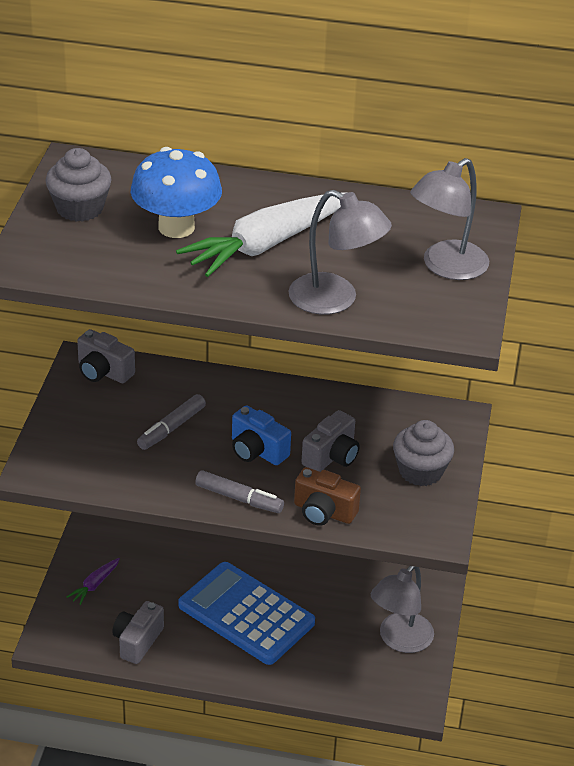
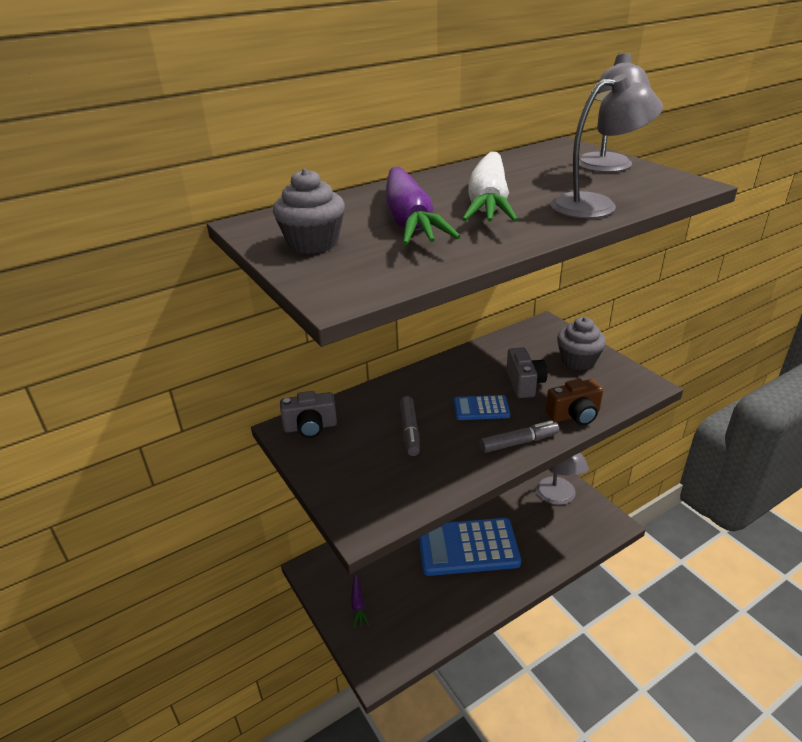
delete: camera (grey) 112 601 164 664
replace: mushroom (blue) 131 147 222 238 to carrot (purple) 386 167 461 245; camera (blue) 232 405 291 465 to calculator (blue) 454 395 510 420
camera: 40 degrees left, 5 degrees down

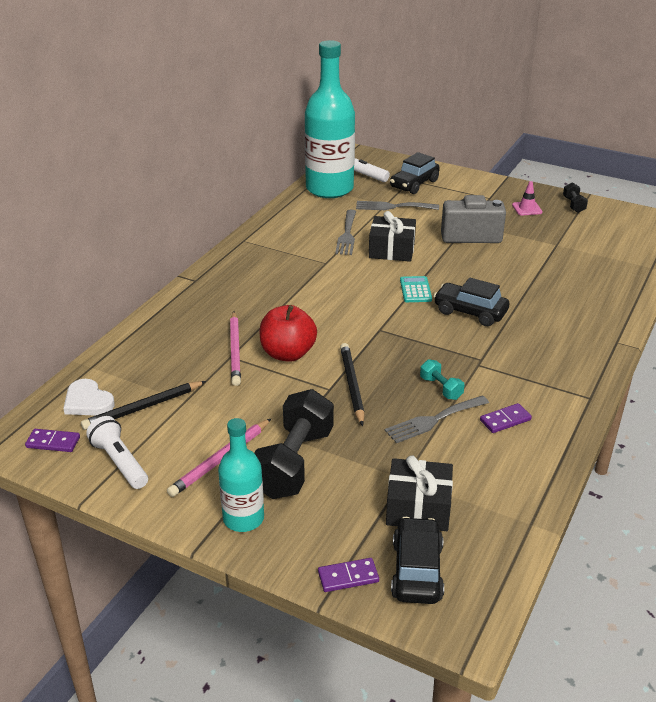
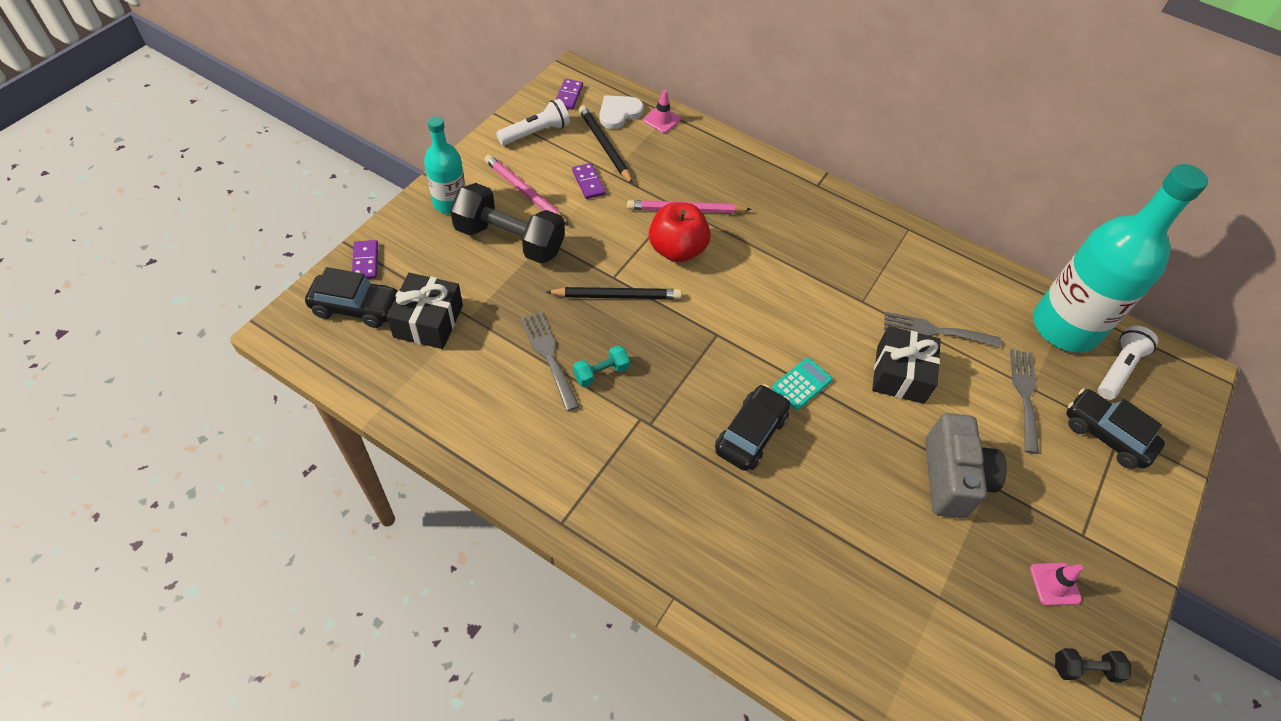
insert: traffic cone (pink) 643 90 681 133
move: domino (purple) 480 403 532 433 to 572 163 606 199
rotate: calculator (turquoise) 400 276 432 302 = 772 358 833 410 45 degrees counterclockwise
camera: 90 degrees right, 20 degrees up

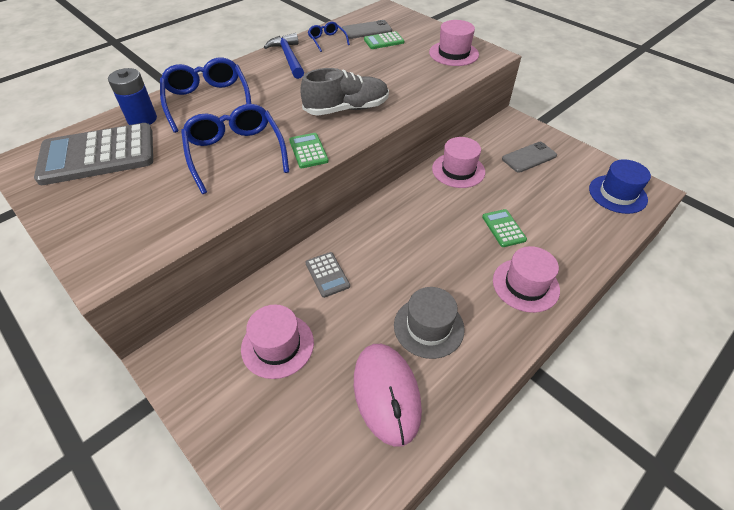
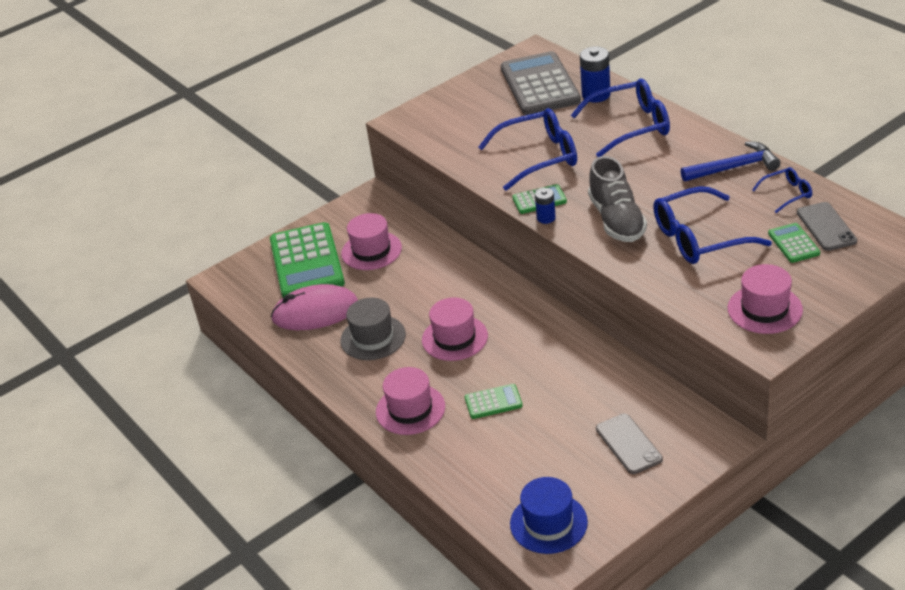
delete: calculator (grey) 305 252 350 298
insert: glasses (blue) 653 186 772 264; battery (blue) 535 188 556 224; calculator (green) 270 222 345 297
move: hat (pink) 432 137 485 188 to 422 297 488 361
camera: 100 degrees right, 10 degrees down

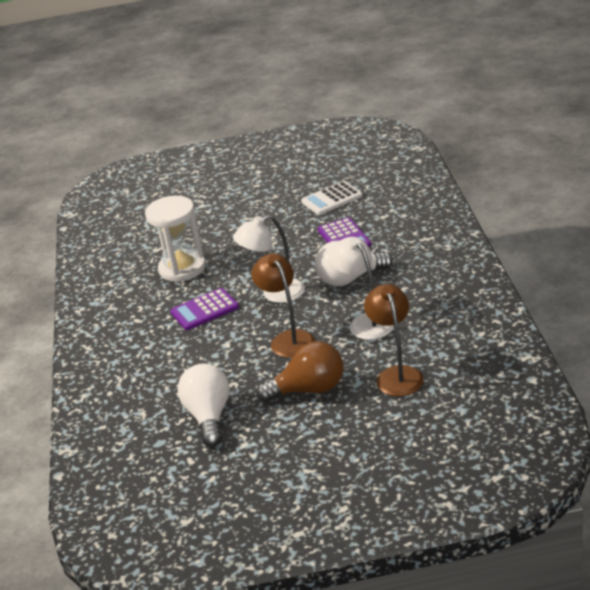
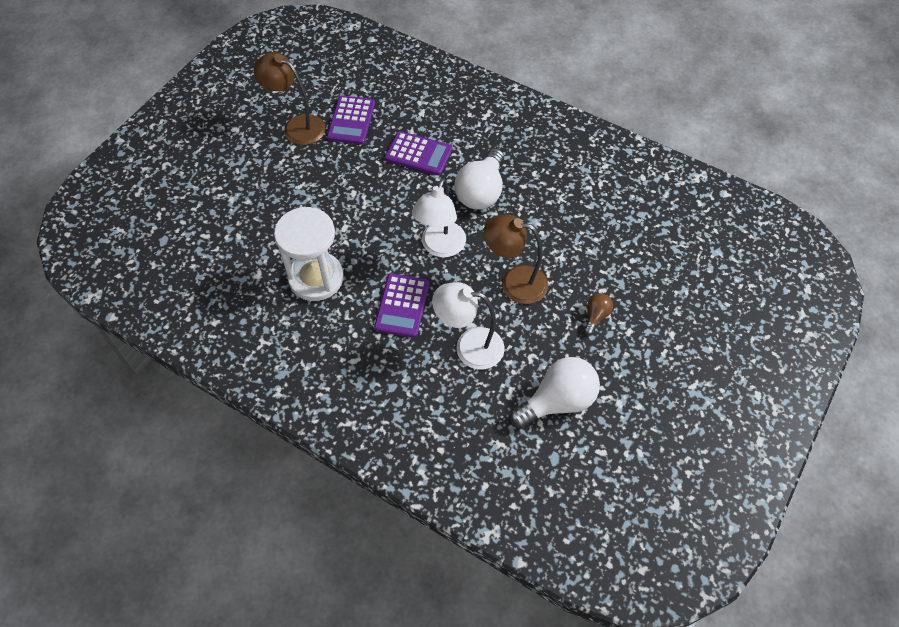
move: lamp (white) 330 237 394 340 to 432 282 504 370; lamp (brown) 364 284 424 396 to 254 52 325 145
recolor: calculator (white) 301 181 363 215 to calculator (purple) 327 95 375 144
rotate: light bulb (white) 177 364 230 447 = 509 357 600 429 120 degrees clockwise
resize: light bulb (brown) 256 341 343 402 = 584 293 613 335 x0.49
camera: 55 degrees left, 25 degrees up

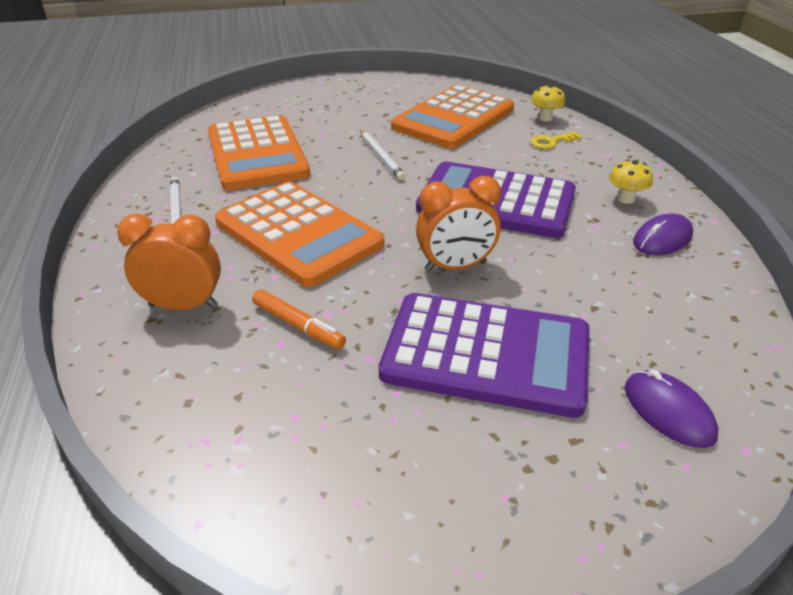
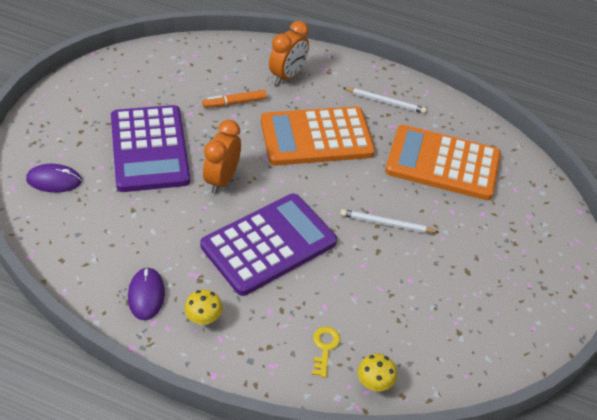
delete: calculator (orange) 391 85 514 149
rotate: calculator (purple) 379 293 590 418 = 111 105 190 192 60 degrees counterclockwise
camera: 120 degrees right, 10 degrees up

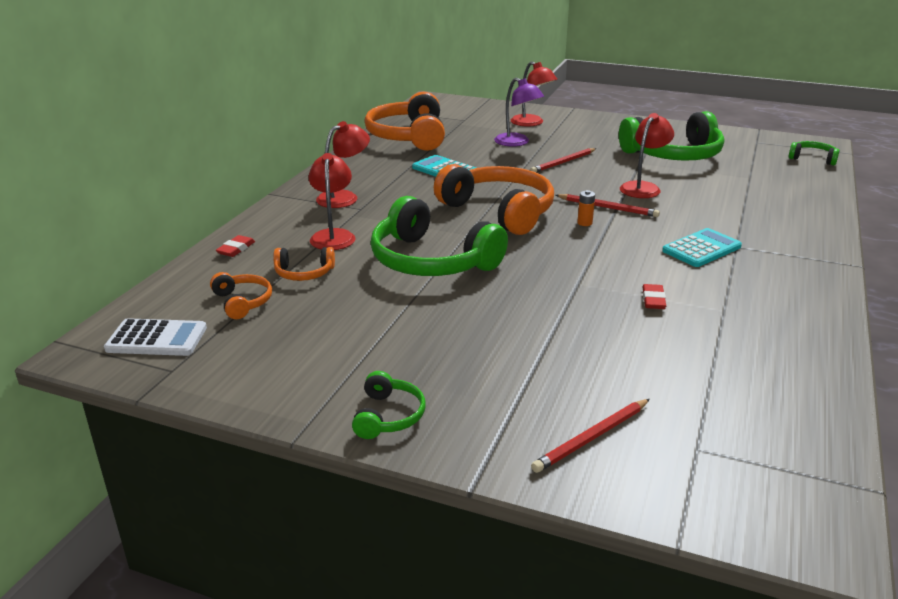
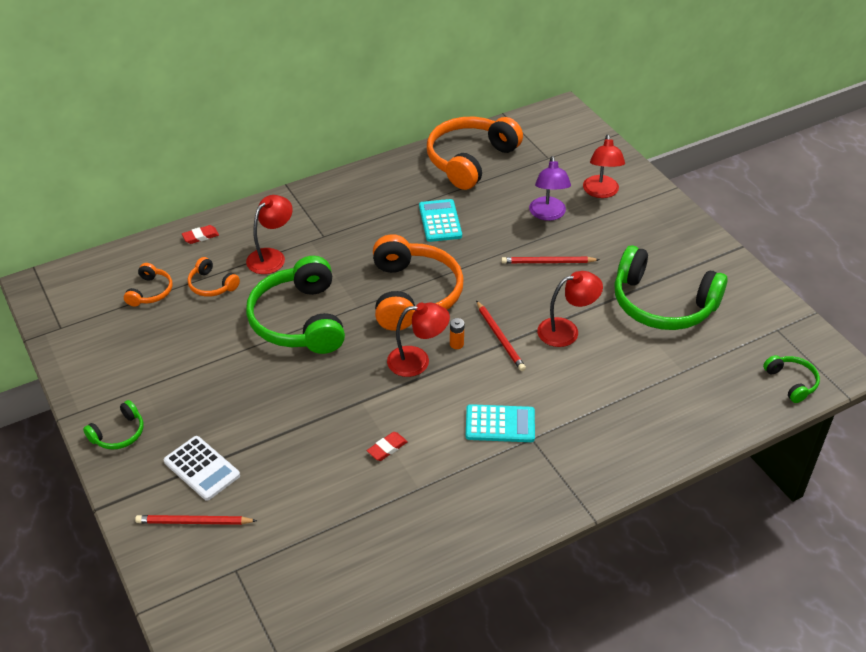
move: lamp (red) 316 121 370 208 to 387 302 450 377; calculator (white) 104 318 207 356 to 164 436 240 501
camera: 40 degrees right, 15 degrees up

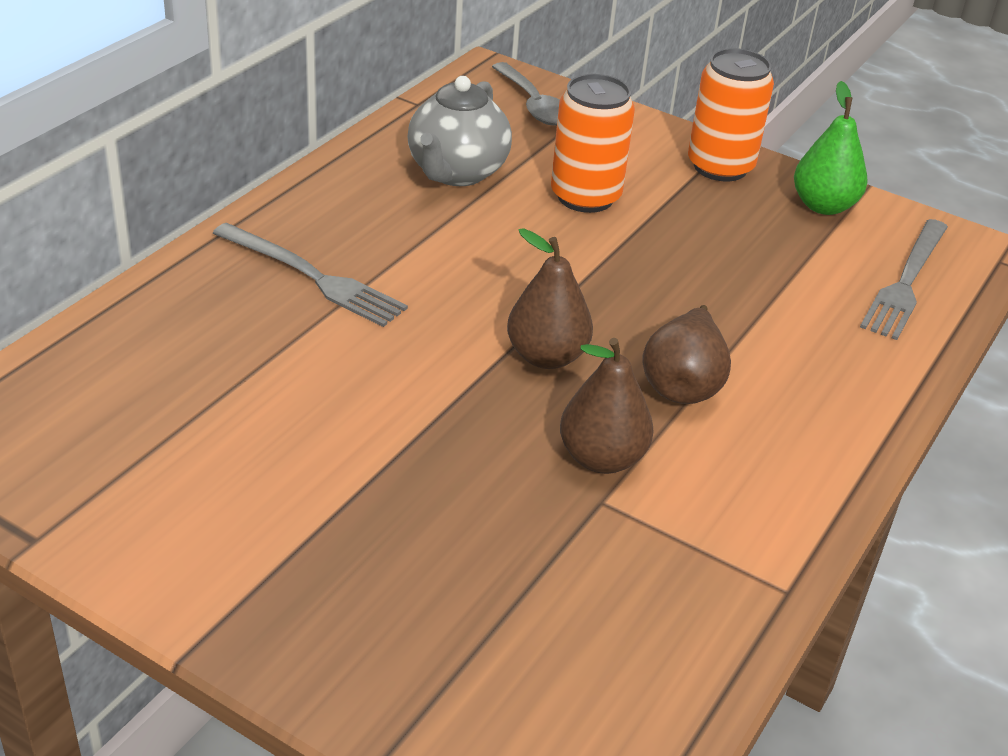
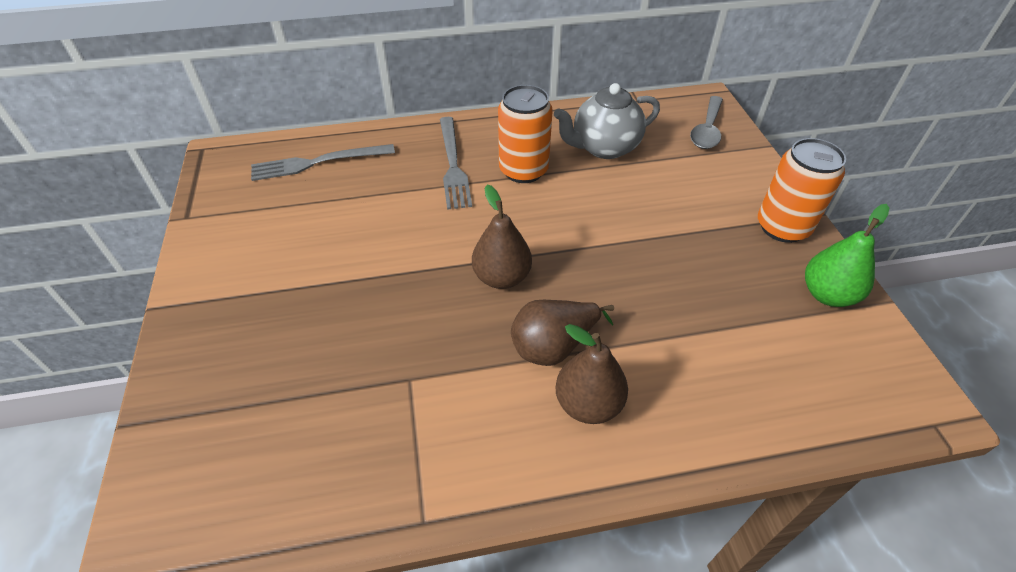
move: can (orange) 551 74 635 213 to 498 85 553 183; fork (grey) 860 219 948 340 to 251 144 395 181; pear (brown) 560 338 653 474 to 556 324 628 424
camera: 50 degrees right, 10 degrees up

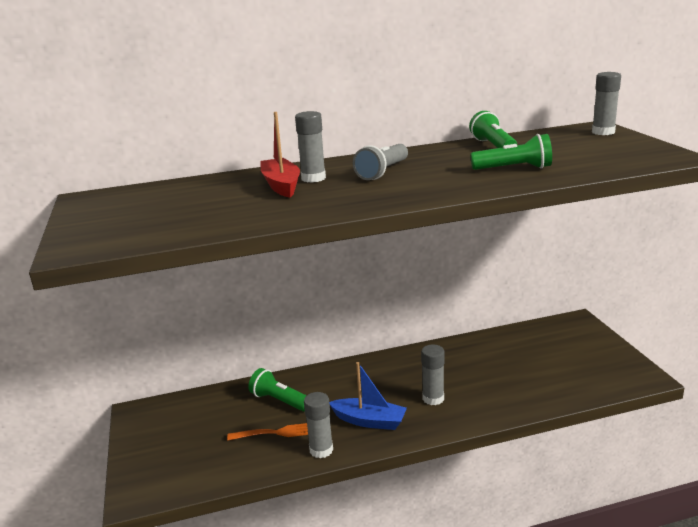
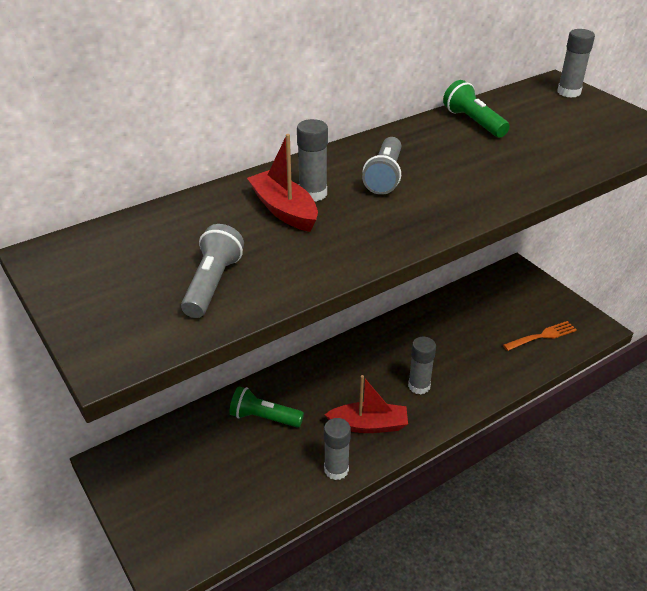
delete: flashlight (green) 471 134 552 170
insert: flashlight (grey) 181 224 244 318
move: fork (orange) 227 423 308 441 to 503 321 577 351
recolor: boat (blue) 329 362 407 430 to boat (red) 324 375 408 433
camera: 20 degrees left, 15 degrees up

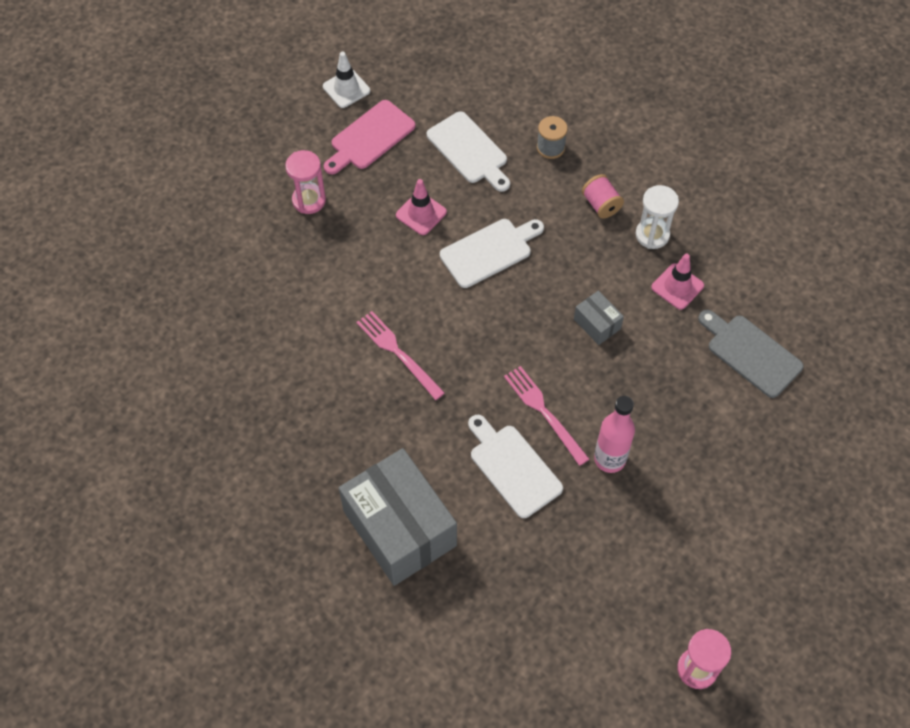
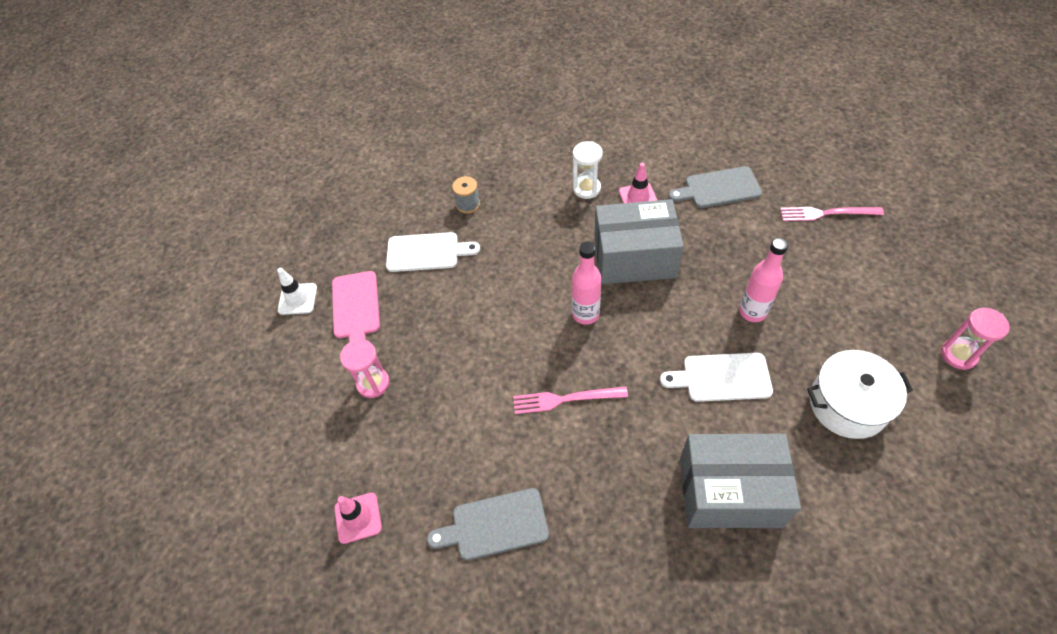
delete: spool (pink) 582 174 624 219; cutting board (white) 440 219 544 288
insert: bottle (pink) 572 241 602 325; pot (white) 807 350 913 439; cutting board (grey) 427 488 549 561
move: traffic cone (pink) 396 179 447 235 to 334 493 382 544; fork (pink) 504 366 589 466 to 780 207 884 221
resize: box (grey) 574 291 624 345 = 594 199 684 284 x2.30
camera: 50 degrees left, 5 degrees down

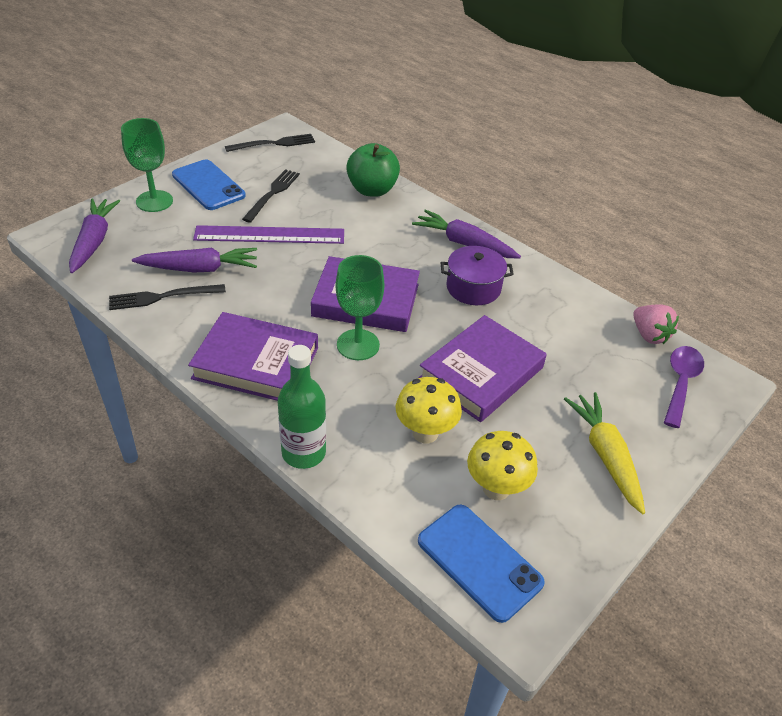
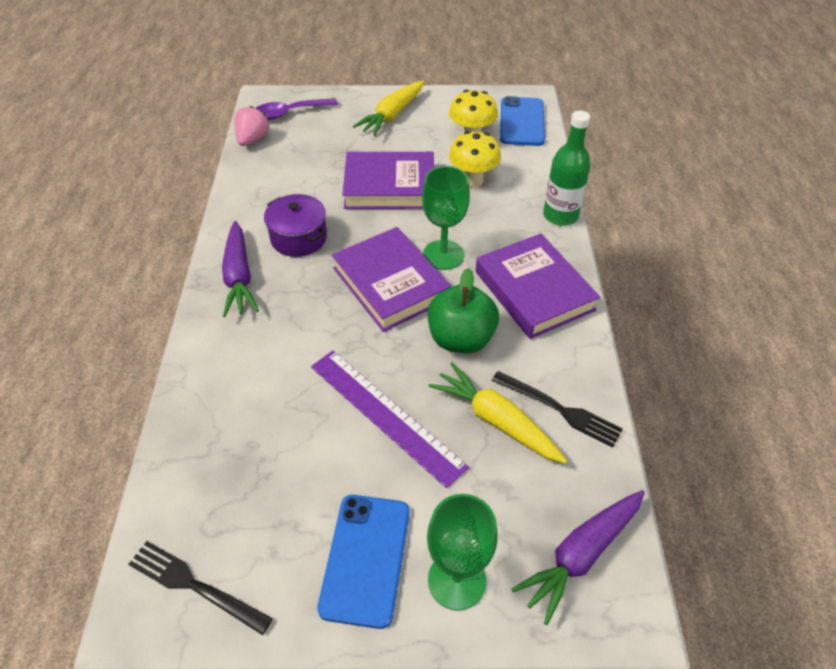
delete: fork (black) 242 169 300 223
move: apple (green) 346 143 400 197 to 428 268 499 353
recolor: carrot (purple) 132 248 257 272 to carrot (yellow) 429 362 567 464
camera: 130 degrees left, 5 degrees up

